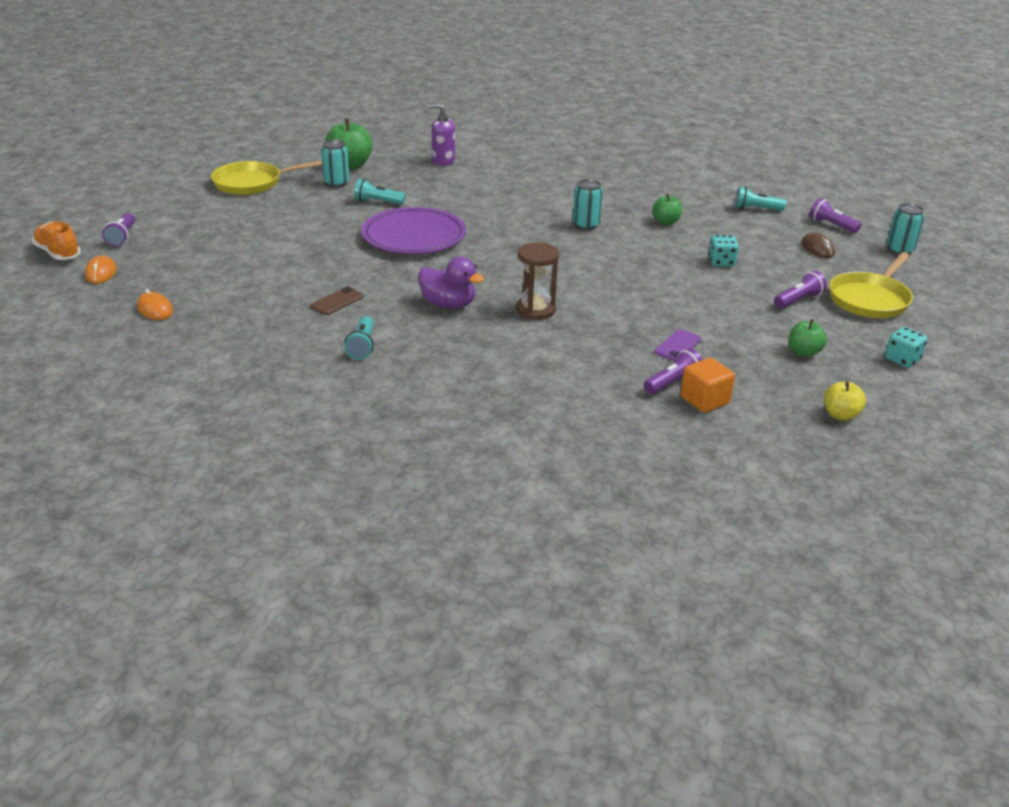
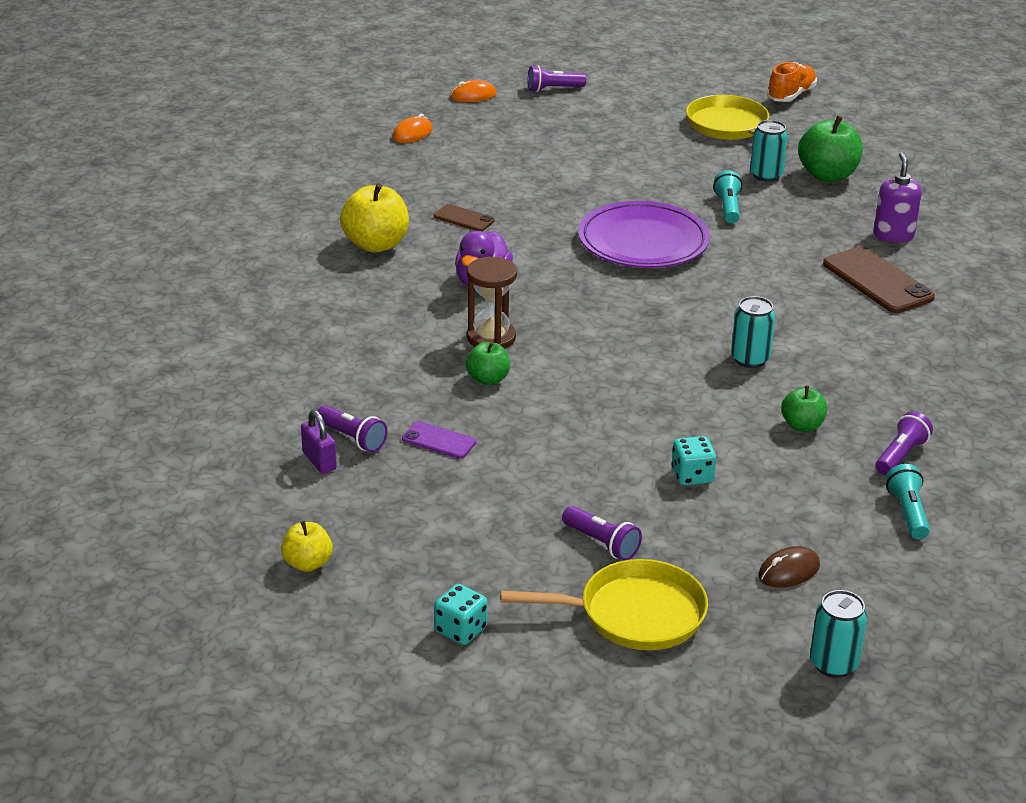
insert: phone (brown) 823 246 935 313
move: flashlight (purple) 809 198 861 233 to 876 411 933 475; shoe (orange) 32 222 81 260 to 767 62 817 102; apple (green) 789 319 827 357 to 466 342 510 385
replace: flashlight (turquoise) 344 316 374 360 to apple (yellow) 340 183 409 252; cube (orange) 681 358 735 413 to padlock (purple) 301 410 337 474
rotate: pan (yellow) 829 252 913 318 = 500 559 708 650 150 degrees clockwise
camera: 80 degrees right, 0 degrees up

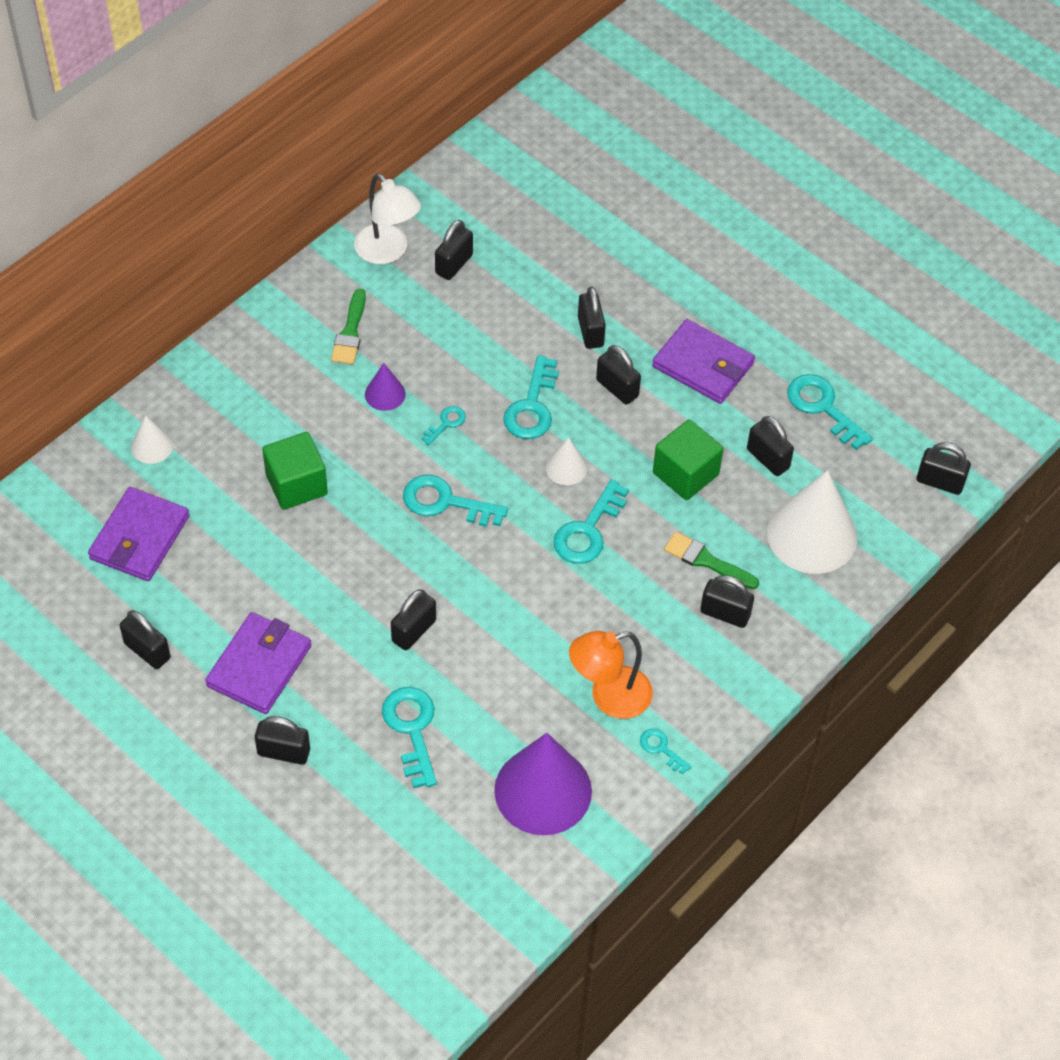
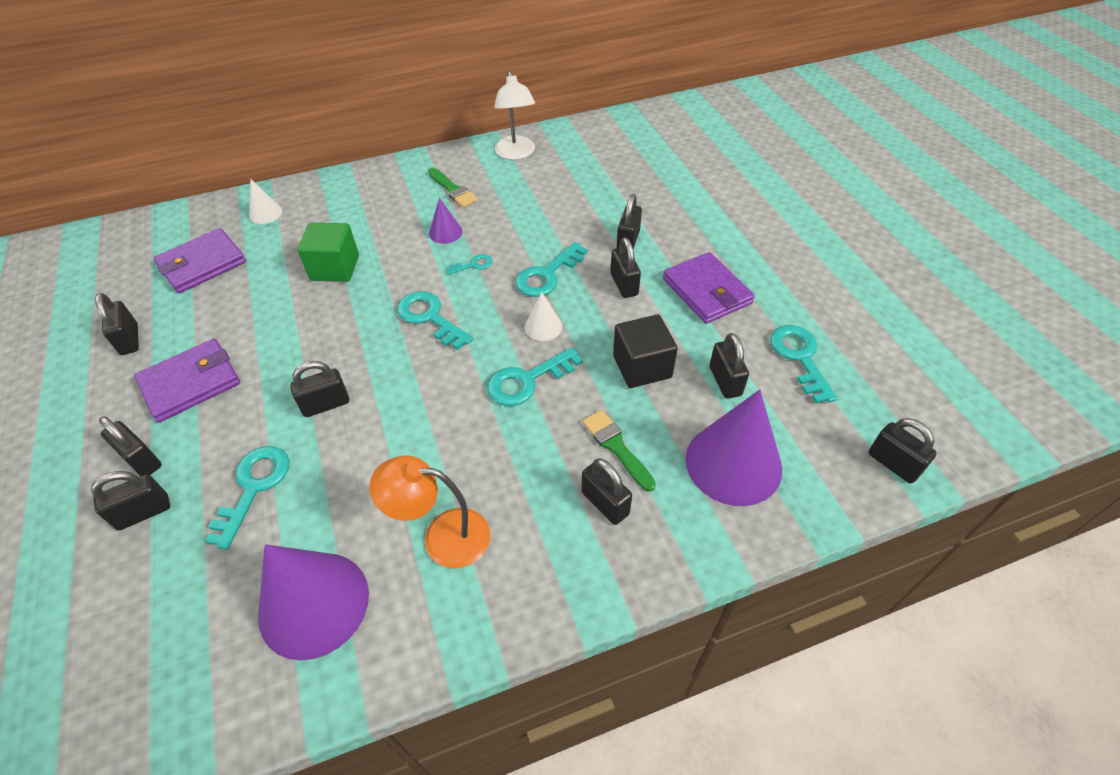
delete: key (turquoise) 640 729 691 775
move: padlock (black) 435 220 473 280 to 91 471 170 530
recolor: cube (green) 653 419 724 500 to cube (black) 613 315 678 388; cone (white) 767 470 857 574 to cone (purple) 686 390 782 506
rotate: brush (green) 331 289 366 365 = 428 168 478 208 75 degrees counterclockwise
camera: 30 degrees right, 5 degrees down

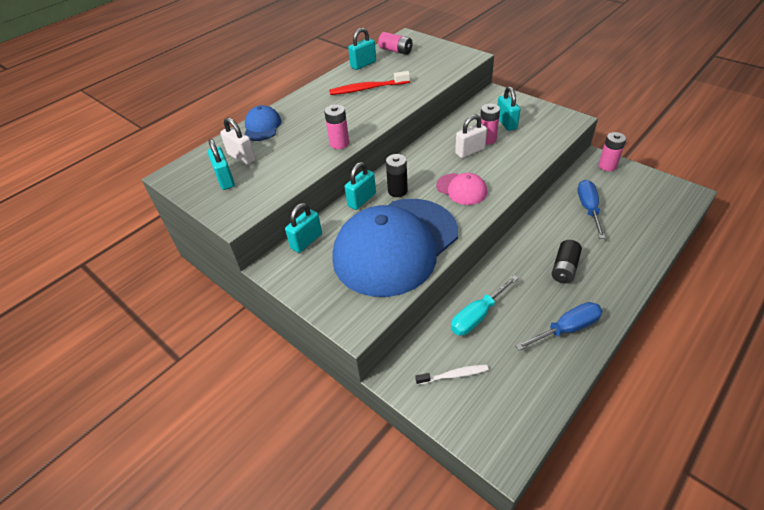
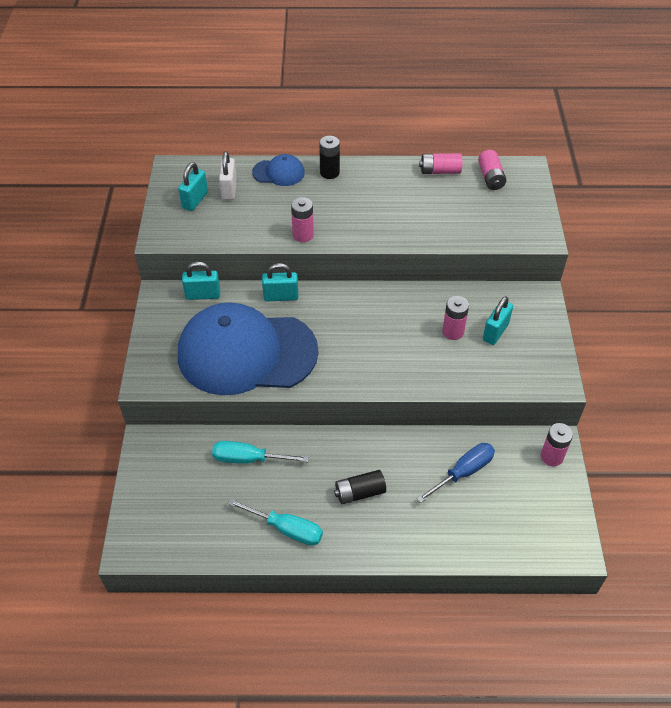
delete: toothbrush (red) 329 71 410 95; padlock (white) 455 114 487 158; cap (pink) 436 173 487 205; toothbrush (white) 415 365 489 385
move: battery (black) 386 154 408 197 to 319 136 340 179
replace: padlock (turquoise) 348 28 376 70 to battery (pink) 419 153 462 174
recolor: screwdriver (blue) 515 302 602 351 to screwdriver (turquoise) 228 499 323 546
rotate: cap (blue) 245 105 281 141 = 252 154 305 186 45 degrees clockwise
camera: 45 degrees right, 5 degrees up

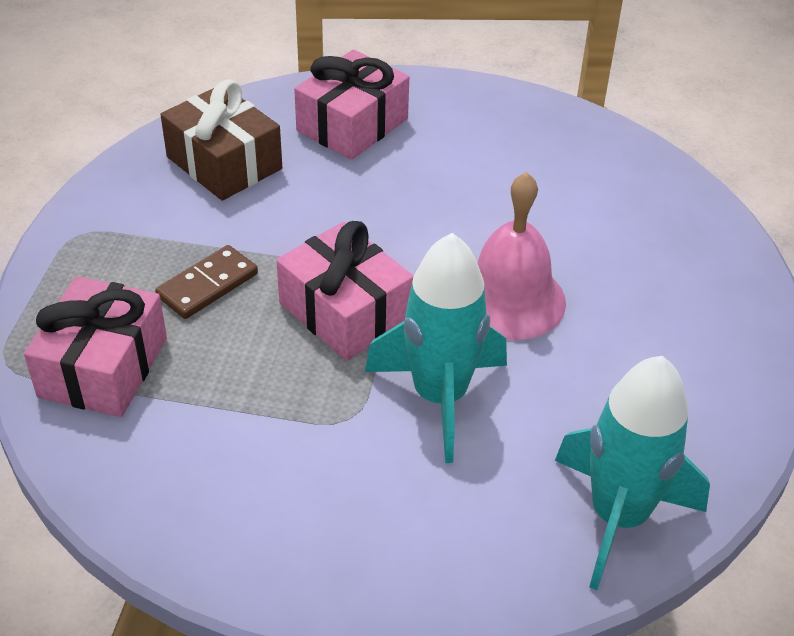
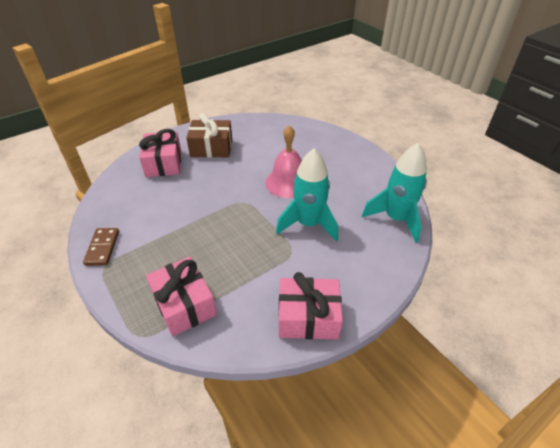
move: gift (brown) 161 79 282 201 to 187 113 232 158; gift (pink) 276 221 414 361 to 279 272 343 339; domino (brown) 155 245 258 319 to 83 228 119 266
camera: 45 degrees left, 0 degrees up

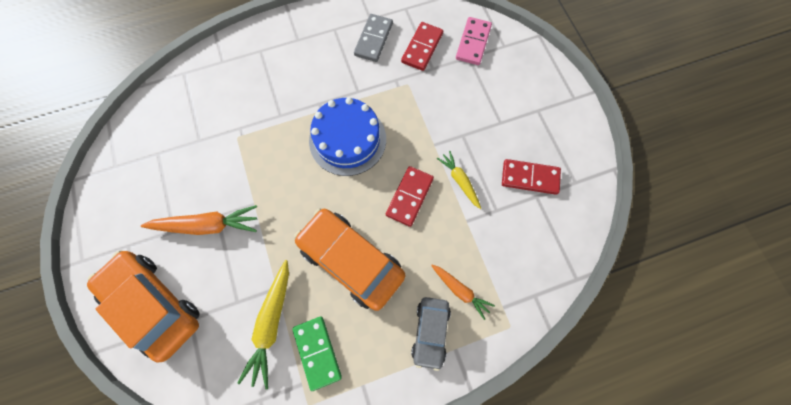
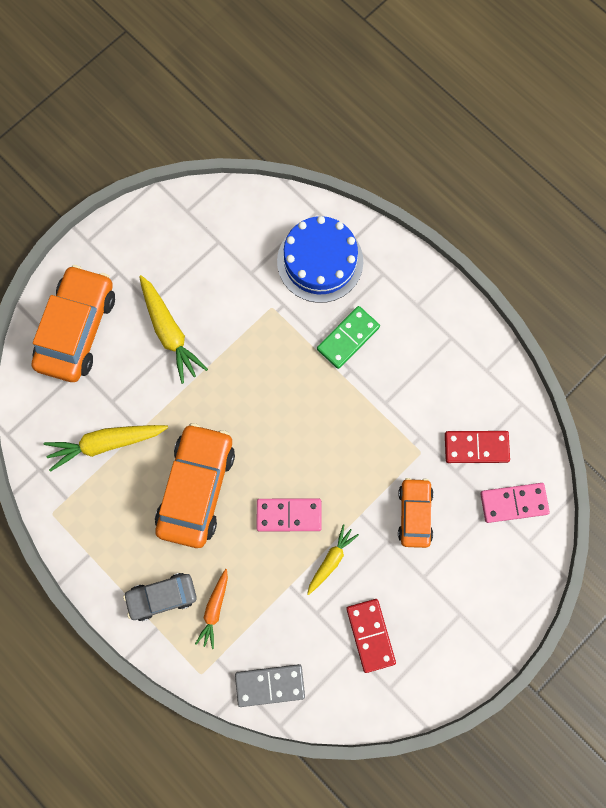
insert: car (orange) 398 478 434 548
move: domino (grey) 354 14 393 62 to 235 664 305 707; cake (blue) 309 97 386 176 to 277 216 363 303; domino (green) 292 317 342 391 to 317 306 380 369
recolor: domino (red) 386 166 434 227 to domino (pink) 257 498 322 531; carrot (orange) 141 205 257 235 to carrot (yellow) 139 275 208 384
camera: 65 degrees right, 5 degrees up

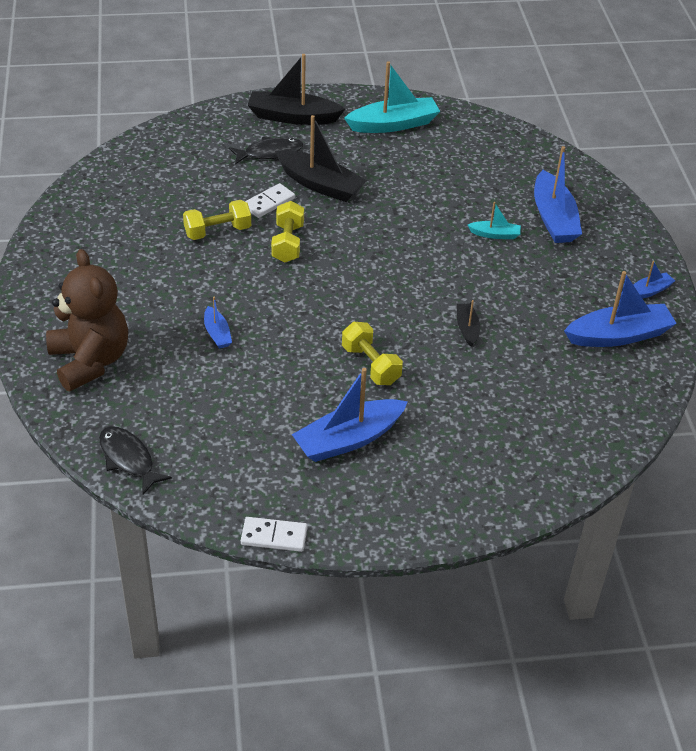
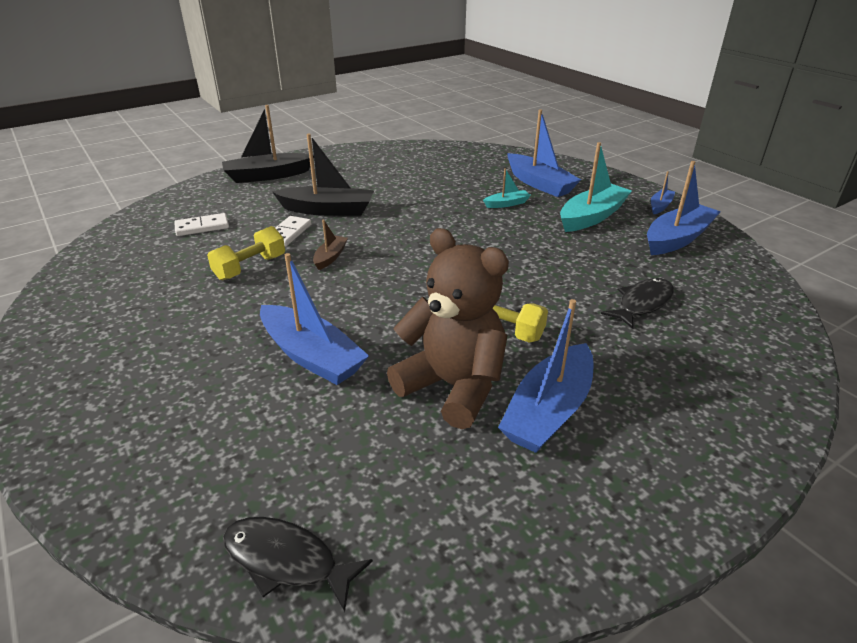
delete: boat (black) 457 300 480 347
move: boat (turquoise) 344 61 440 133 to 560 142 632 232; fish (black) 229 137 304 165 to 601 278 674 329; teddy bear (brown) 46 249 128 391 to 387 228 509 429; domino (white) 241 517 307 552 to 174 213 229 236
replace: dumbbell (yellow) 271 201 304 262 to boat (brown) 313 220 348 270
resize: boat (blue) 204 297 232 349 = 260 253 369 385 x1.98
camera: 25 degrees left, 10 degrees down

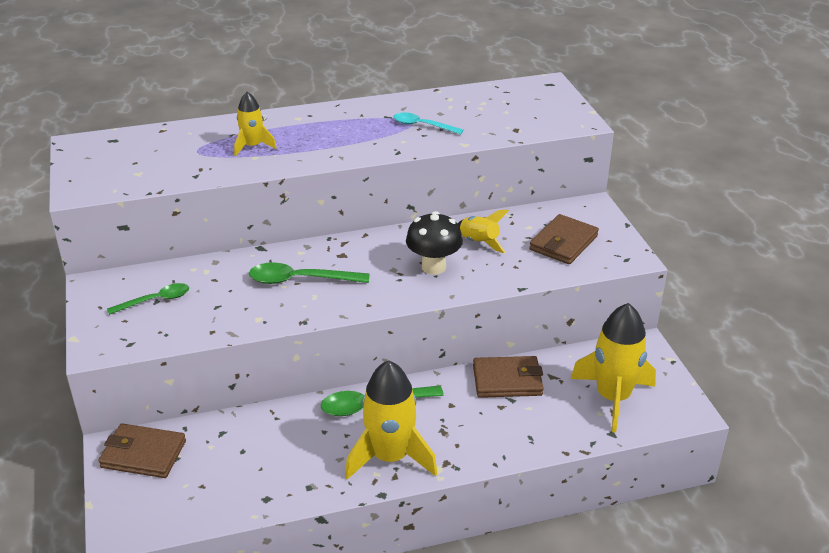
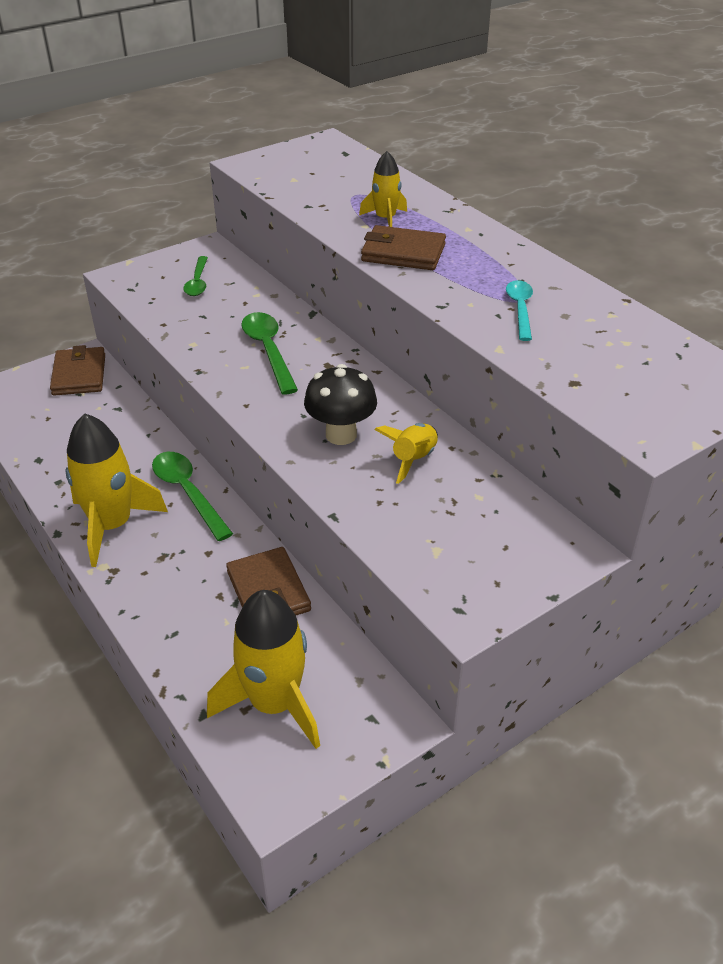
move: wallet (brown) 529 214 599 264 to 361 225 446 270
rotate: spoon (green) 107 283 189 315 = 183 256 208 296 45 degrees clockwise
camera: 70 degrees right, 5 degrees up

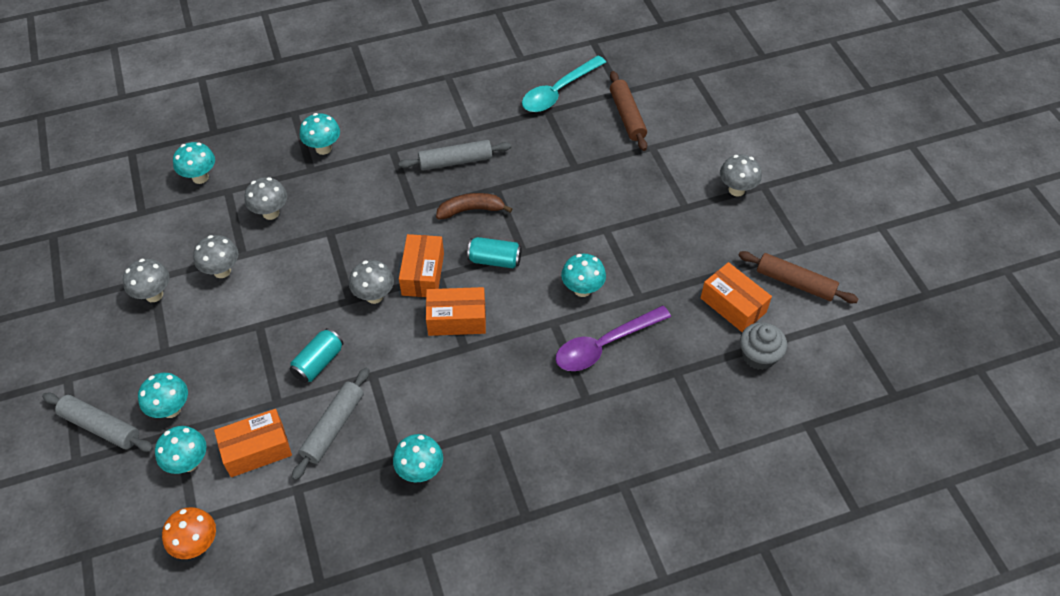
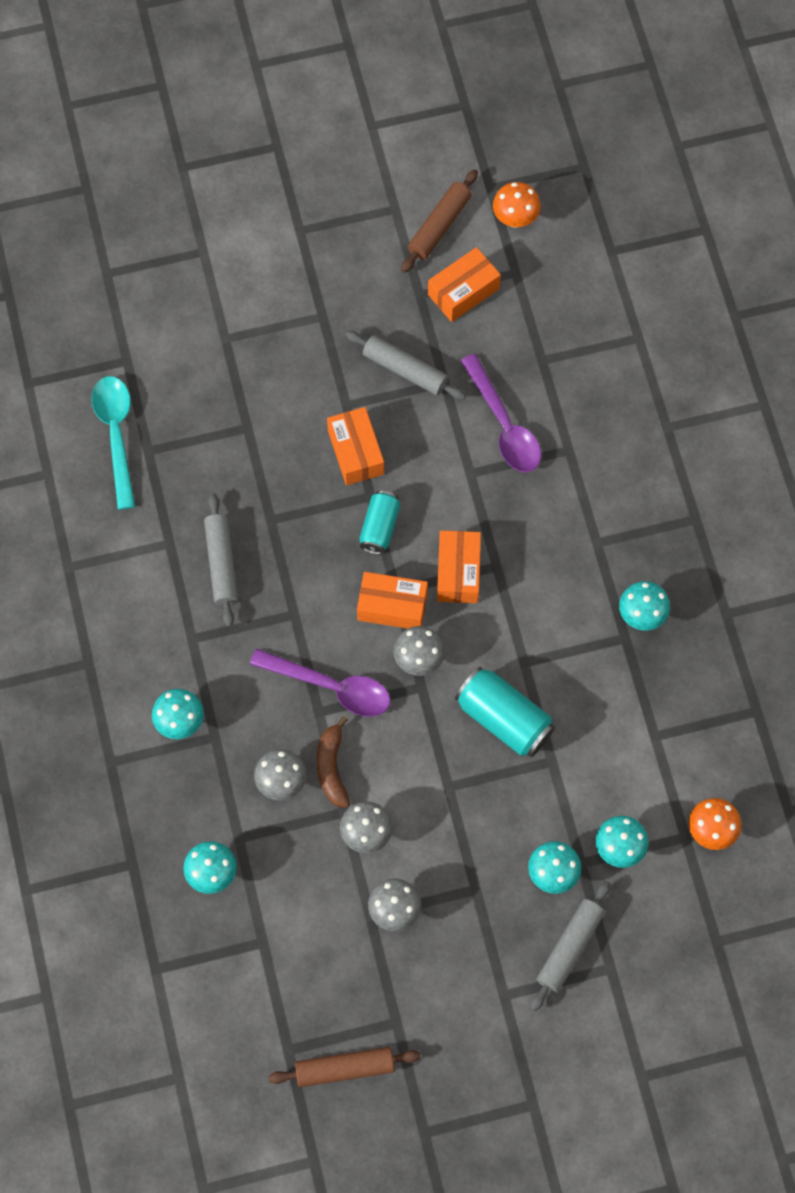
delete: mushroom (grey) 720 154 762 196; mushroom (turquoise) 561 254 606 297; cupcake (grey) 740 322 787 370
insert: mushroom (orange) 493 182 541 228; spoon (purple) 250 649 390 717
move: rolling pin (brown) 610 71 647 151 to 268 1047 421 1087; banana (brown) 436 193 512 219 to 316 716 350 808; rolling pin (grey) 292 368 370 480 to 345 331 466 400; box (orange) 214 409 292 477 to 327 407 384 485
rotate: spoon (turquoise) 522 56 606 112 = 92 376 135 510 150 degrees counterclockwise
resize: can (turquoise) 289 328 343 383 = 455 667 555 757 x1.58
camera: 85 degrees left, 15 degrees up

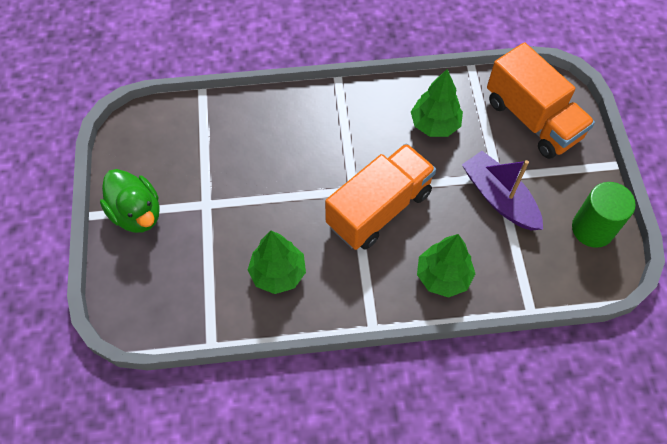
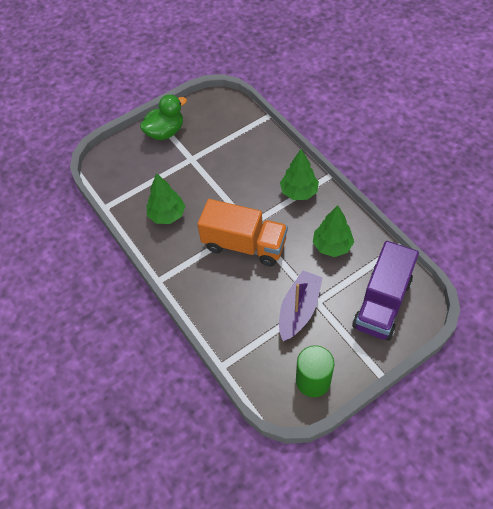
move: tree (green) 417 234 475 298 to 280 149 319 200
recolor: truck (orange) 487 42 595 159 to truck (purple) 352 241 419 341
rotate: duck (green) 100 169 160 233 = 140 95 187 140 150 degrees counterclockwise
camera: 65 degrees right, 5 degrees down

